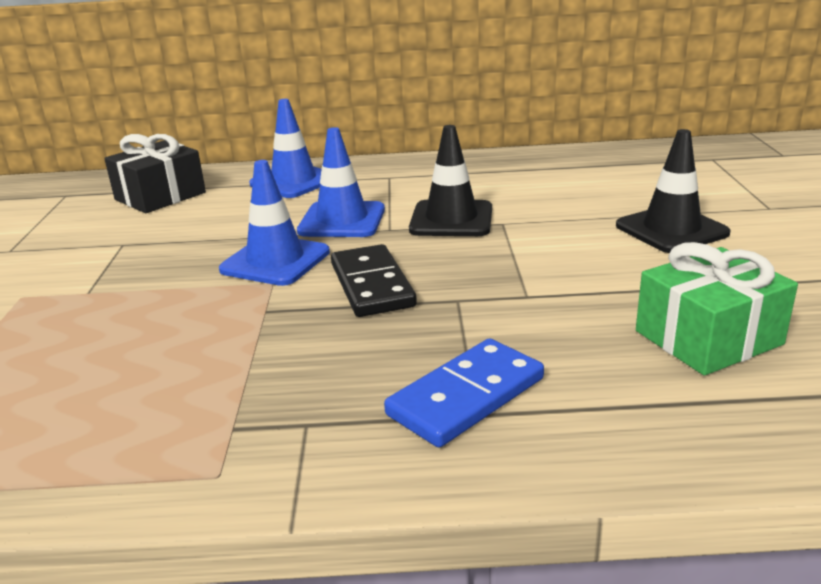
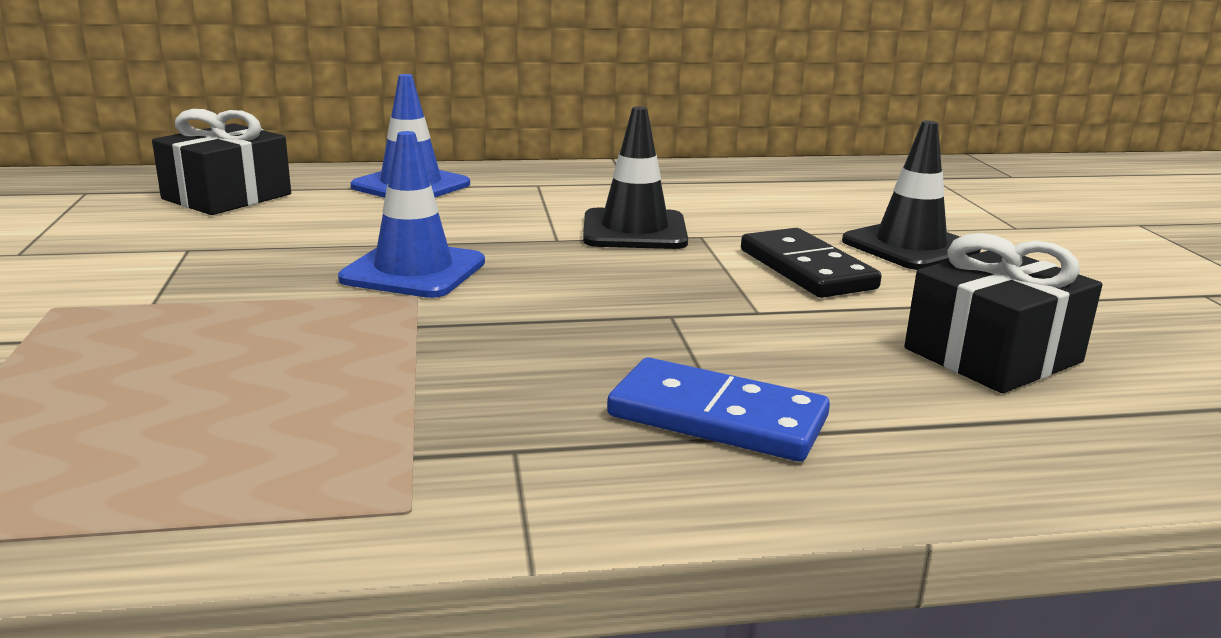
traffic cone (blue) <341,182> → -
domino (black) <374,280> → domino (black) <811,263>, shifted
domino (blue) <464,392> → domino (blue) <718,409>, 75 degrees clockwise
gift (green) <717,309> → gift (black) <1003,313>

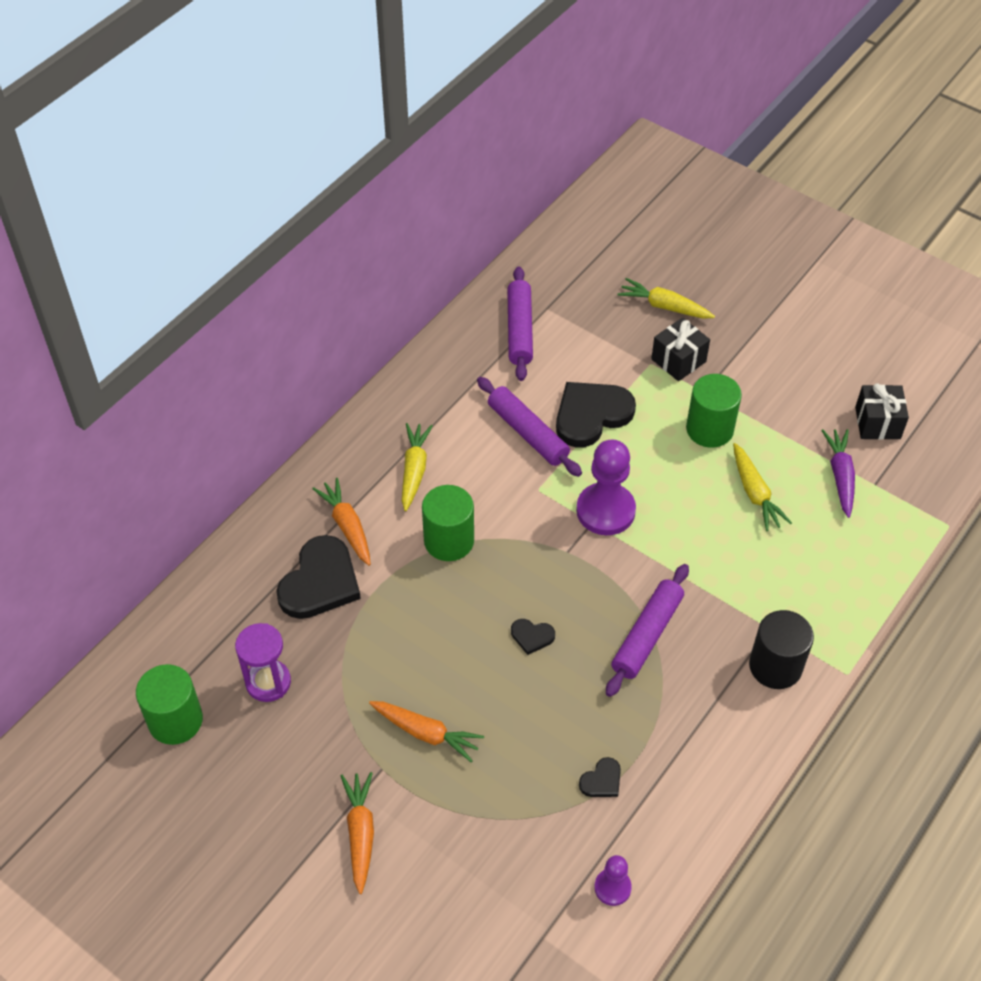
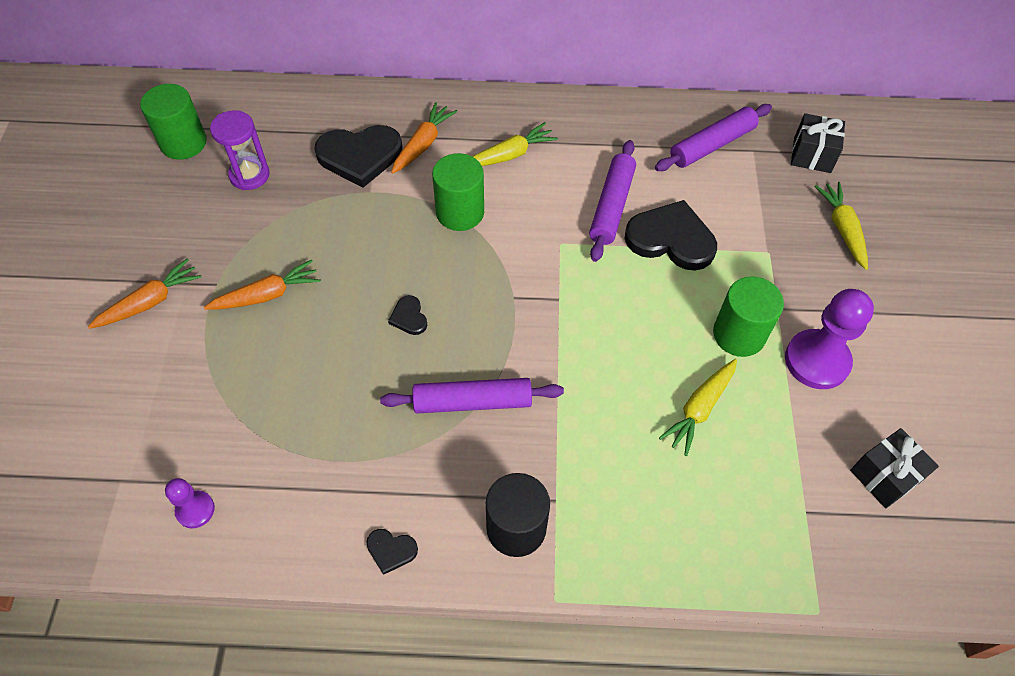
carrot (orange) <426,731> → carrot (orange) <262,284>, 105 degrees counterclockwise
pawn (purple) <606,487> → pawn (purple) <829,339>, shifted
heart (black) <600,777> → heart (black) <392,552>, shifted
gift (black) <680,349> → gift (black) <818,143>, shifted
carrot (purple) <838,473> → -

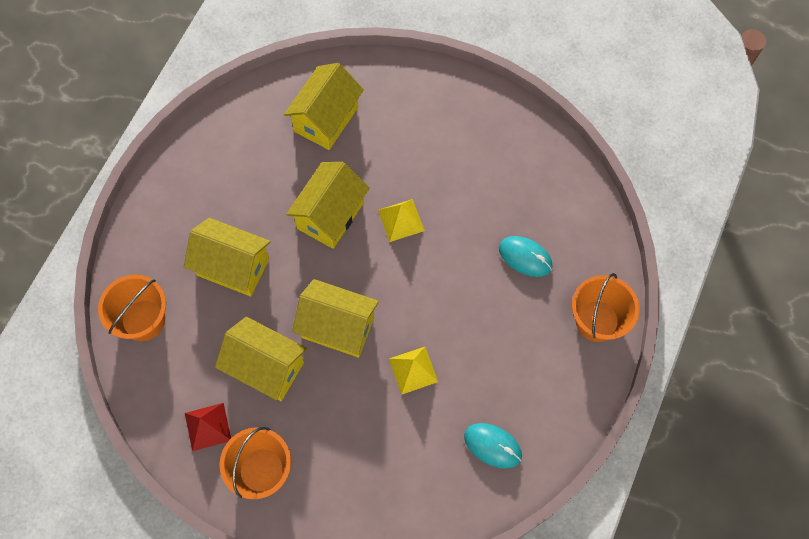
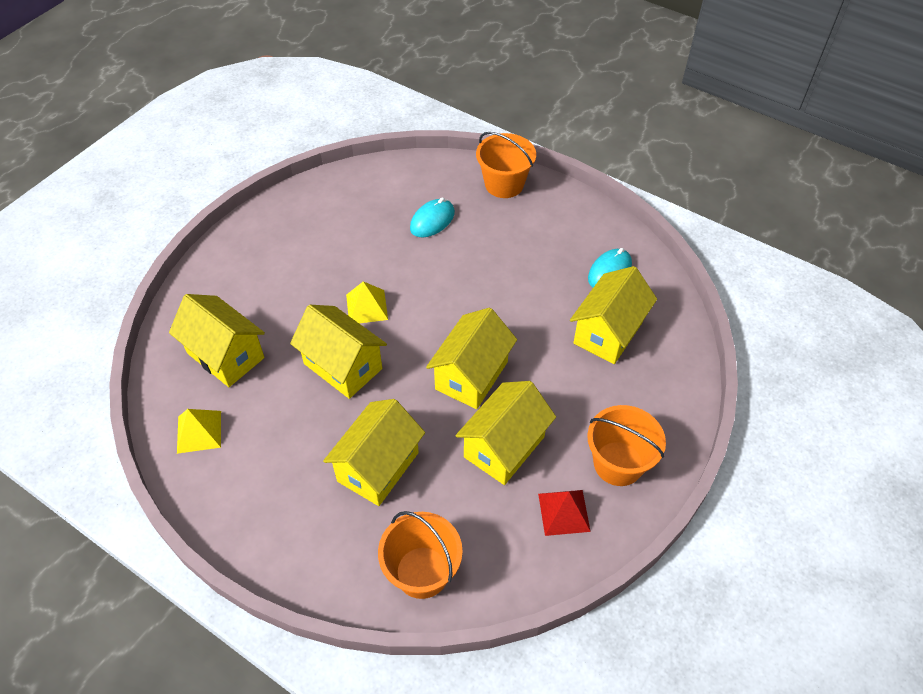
pyramid (yellow) <413,371> → pyramid (yellow) <199,431>, shifted
- → house (yellow) <613,315>

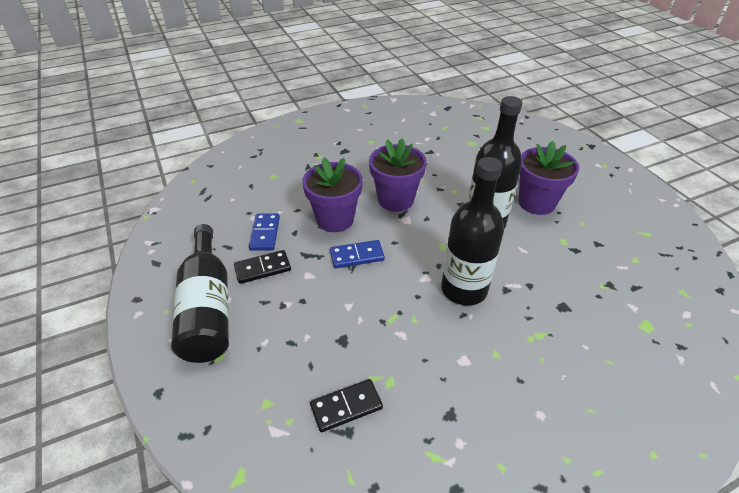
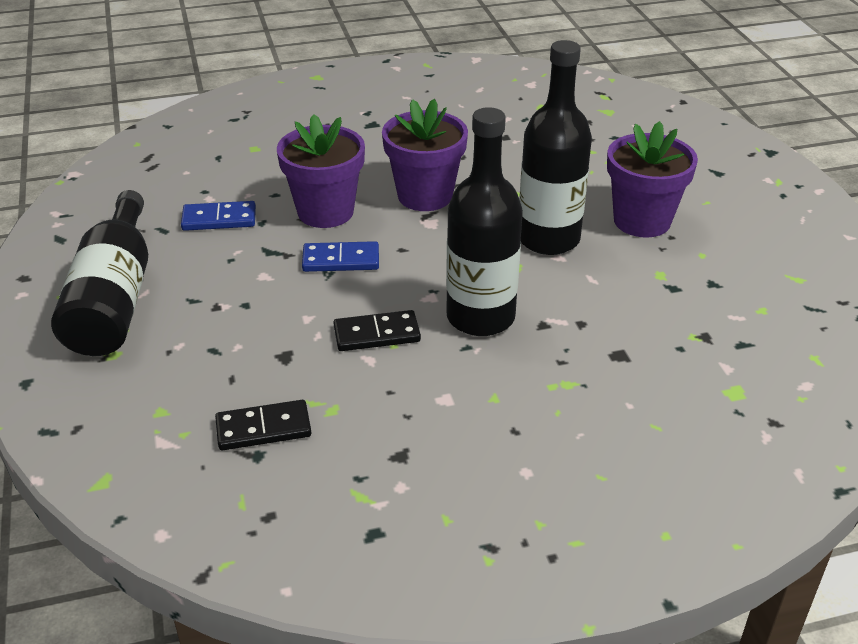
domino (black) <262,267> → domino (black) <377,330>, shifted
domino (blue) <264,232> → domino (blue) <218,216>, 75 degrees clockwise

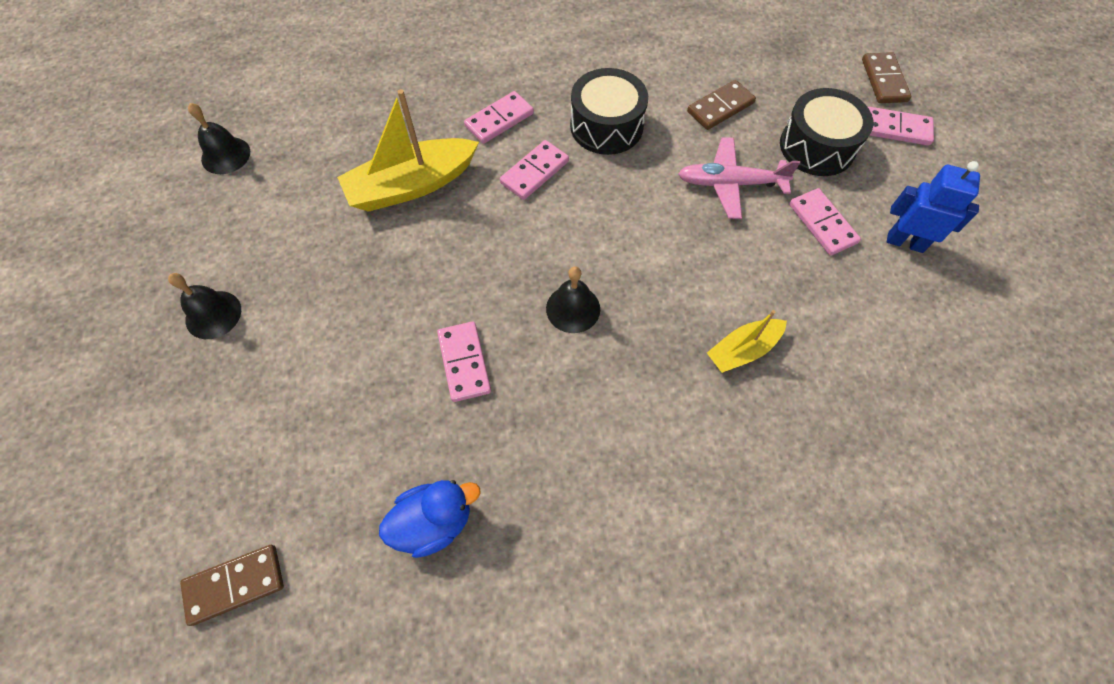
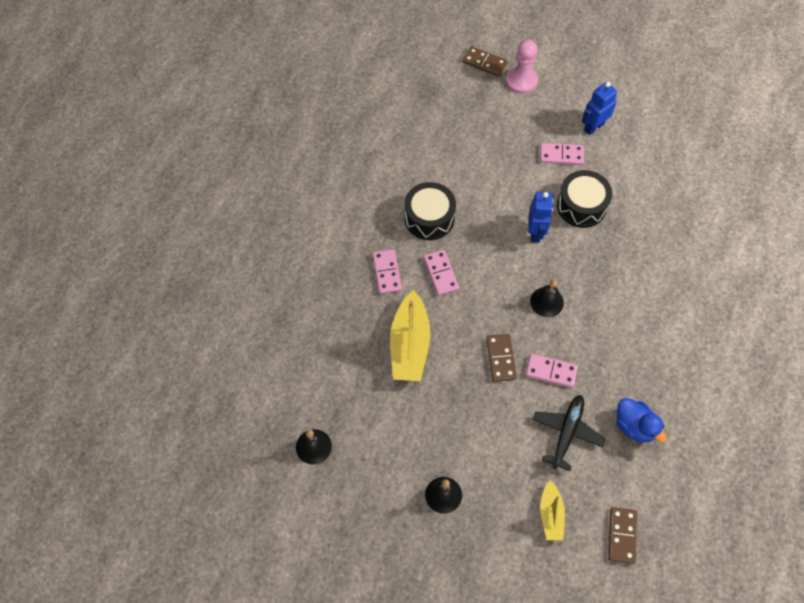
duck (blue) <429,519> → duck (blue) <641,420>, 135 degrees clockwise
plane (pink) <739,178> → -
domino (brown) <721,105> → domino (brown) <501,358>, shifted
boat (yellow) <747,341> → boat (yellow) <552,510>, shifted
drum (black) <826,132> → drum (black) <584,199>, shifted
domino (pink) <901,126> → pawn (pink) <522,66>
- → robot (blue) <540,217>
- → plane (black) <569,433>

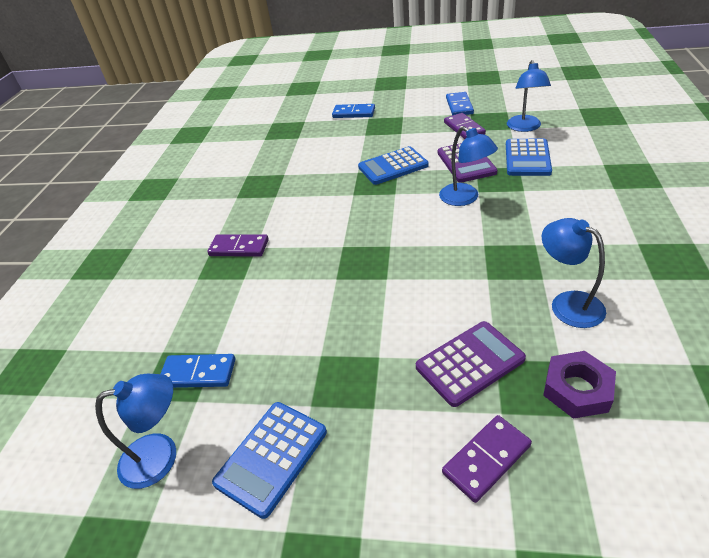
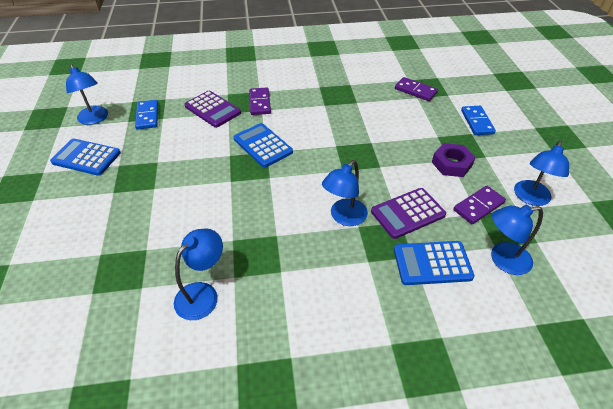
calculator (blue) <393,165> → calculator (blue) <263,145>, shifted
calculator (purple) <471,364> → calculator (purple) <213,109>, shifted
domino (purple) <487,459> → domino (purple) <416,89>, shifted
domino (blue) <460,103> → lamp (blue) <541,173>
nut (purple) <579,385> → nut (purple) <454,160>, shifted

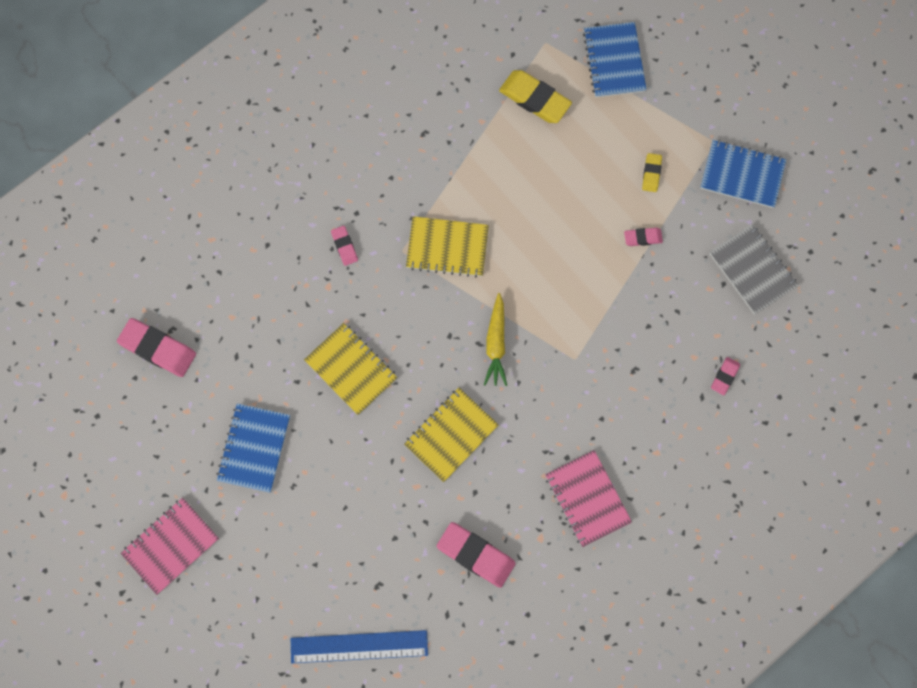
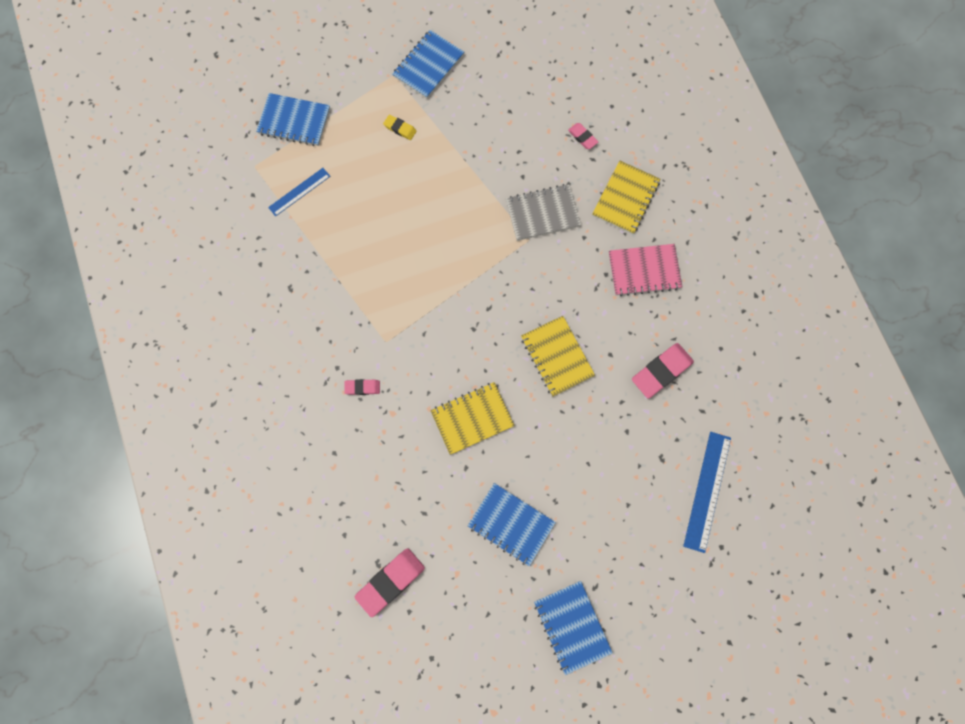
notebook (pink) <170,546> → notebook (blue) <573,628>
notebook (yellow) <447,246> → notebook (yellow) <626,197>, shifted
carrot (yellow) <495,339> → -
eraser (yellow) <535,96> → ruler (blue) <299,192>
eraser (pink) <643,237> → -
notebook (grey) <754,269> → notebook (grey) <543,212>, shifted

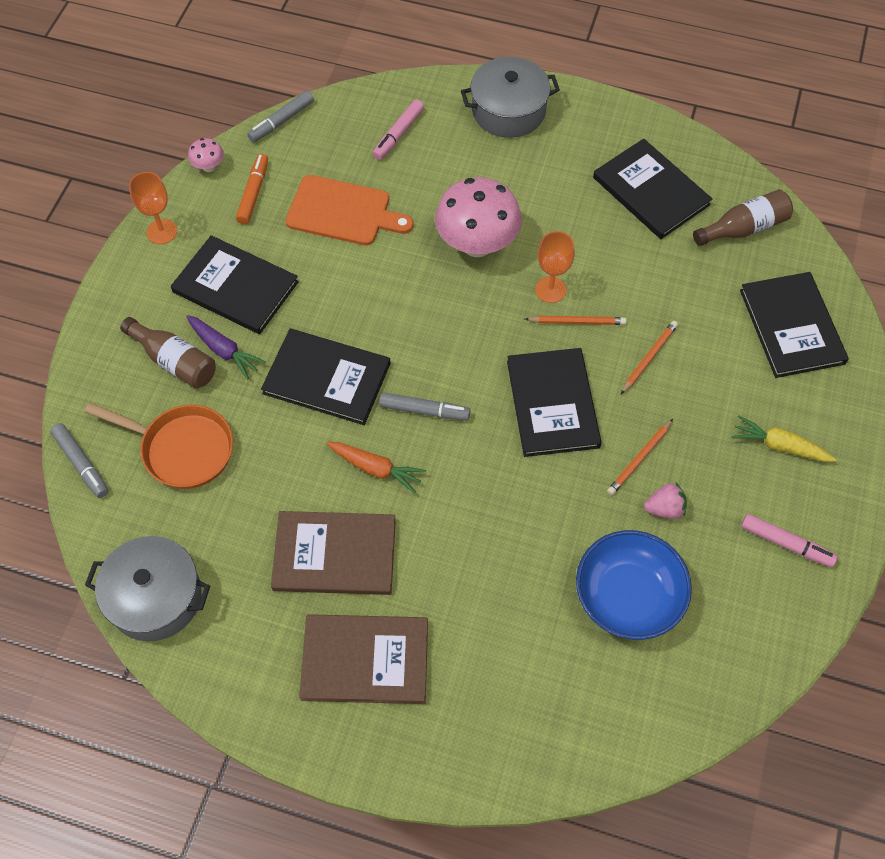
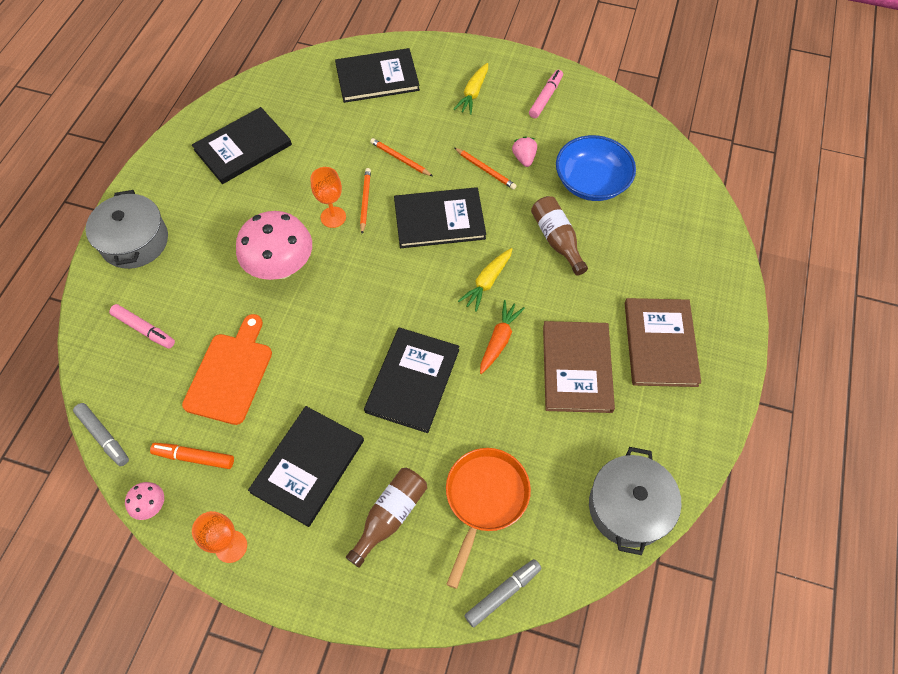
carrot (purple) <226,347> → -
marker (grey) <424,406> → -
bottle (brown) <743,217> → bottle (brown) <559,236>, shifted
- → carrot (yellow) <485,280>

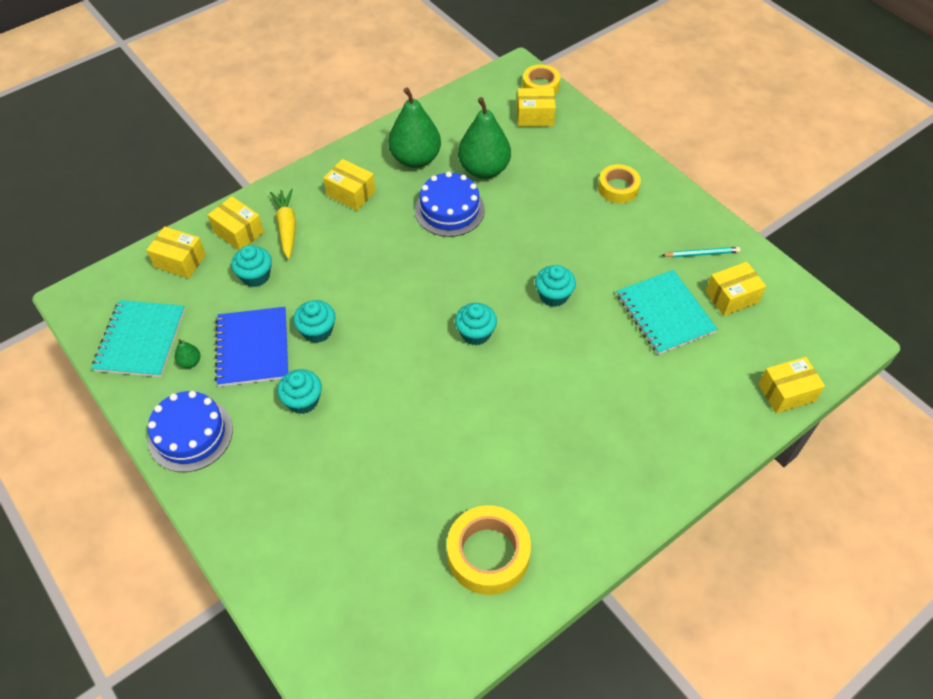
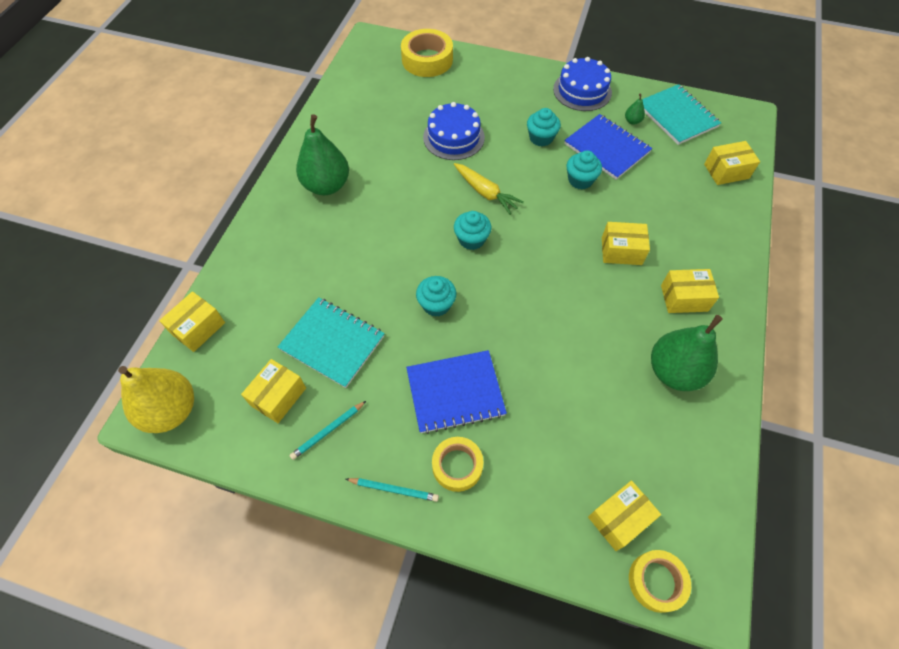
box (yellow) <236,223> → box (yellow) <626,243>, shifted
cupcake (turquoise) <251,266> → -
carrot (yellow) <283,224> → carrot (yellow) <489,189>, shifted
cake (blue) <450,204> → cake (blue) <454,131>, shifted
tape (yellow) <489,550> → tape (yellow) <427,53>, shifted
pear (green) <484,138> → pear (green) <322,154>, shifted
- → pear (yellow) <156,399>
- → pencil (turquoise) <392,490>
- → notebook (blue) <456,392>

